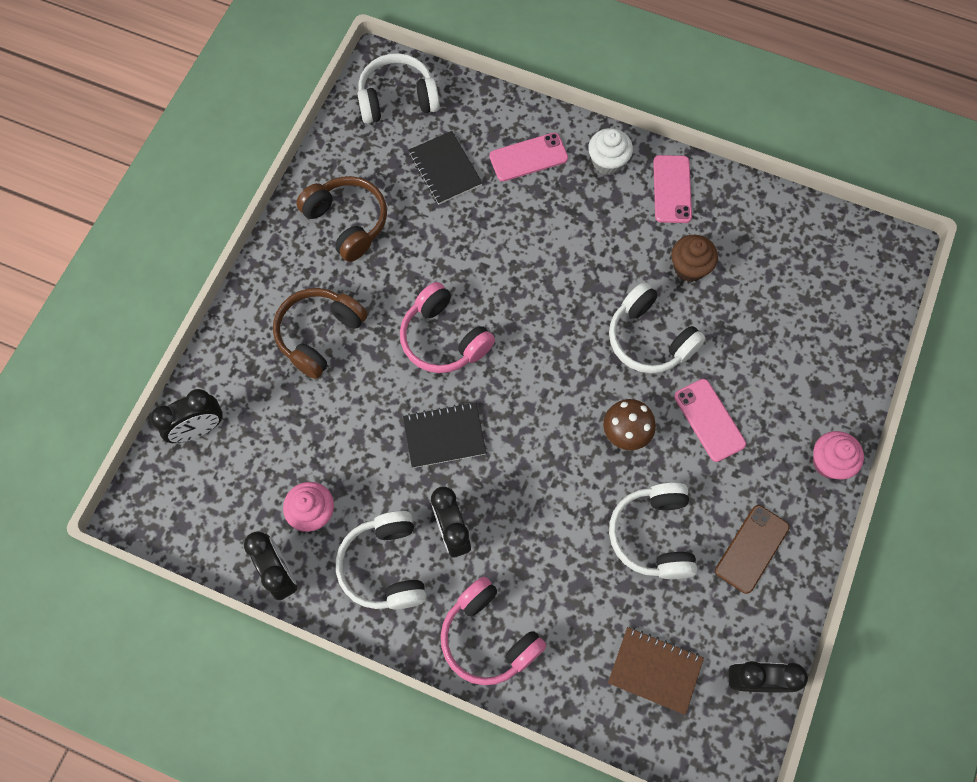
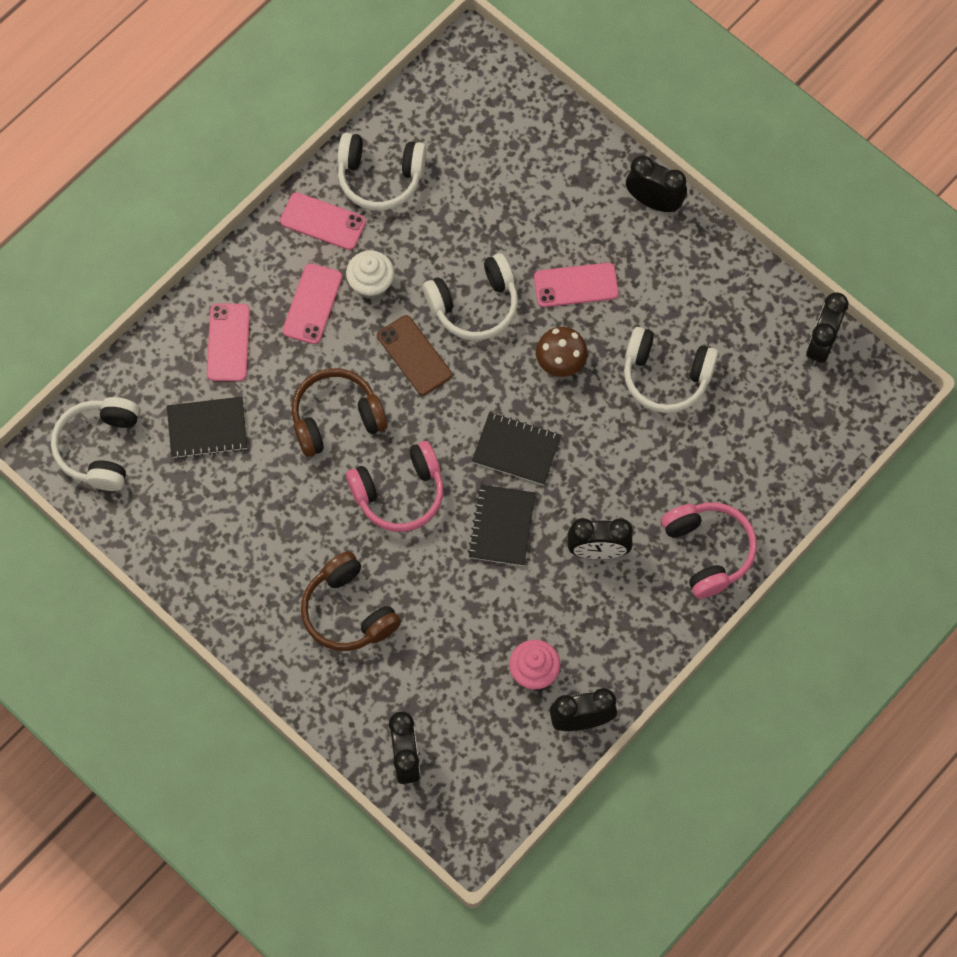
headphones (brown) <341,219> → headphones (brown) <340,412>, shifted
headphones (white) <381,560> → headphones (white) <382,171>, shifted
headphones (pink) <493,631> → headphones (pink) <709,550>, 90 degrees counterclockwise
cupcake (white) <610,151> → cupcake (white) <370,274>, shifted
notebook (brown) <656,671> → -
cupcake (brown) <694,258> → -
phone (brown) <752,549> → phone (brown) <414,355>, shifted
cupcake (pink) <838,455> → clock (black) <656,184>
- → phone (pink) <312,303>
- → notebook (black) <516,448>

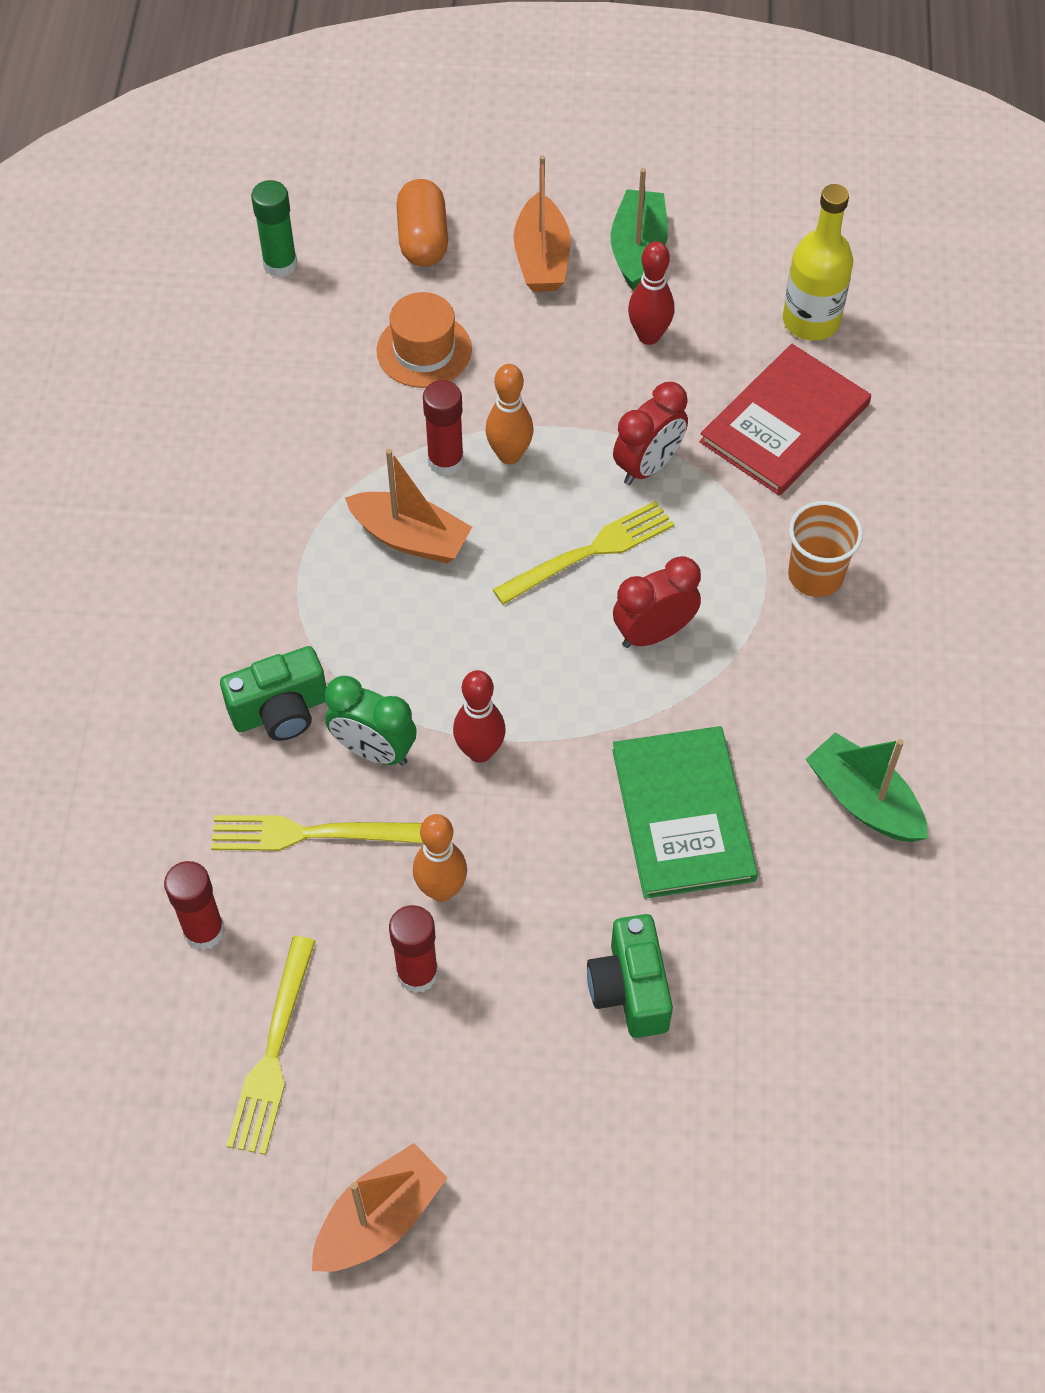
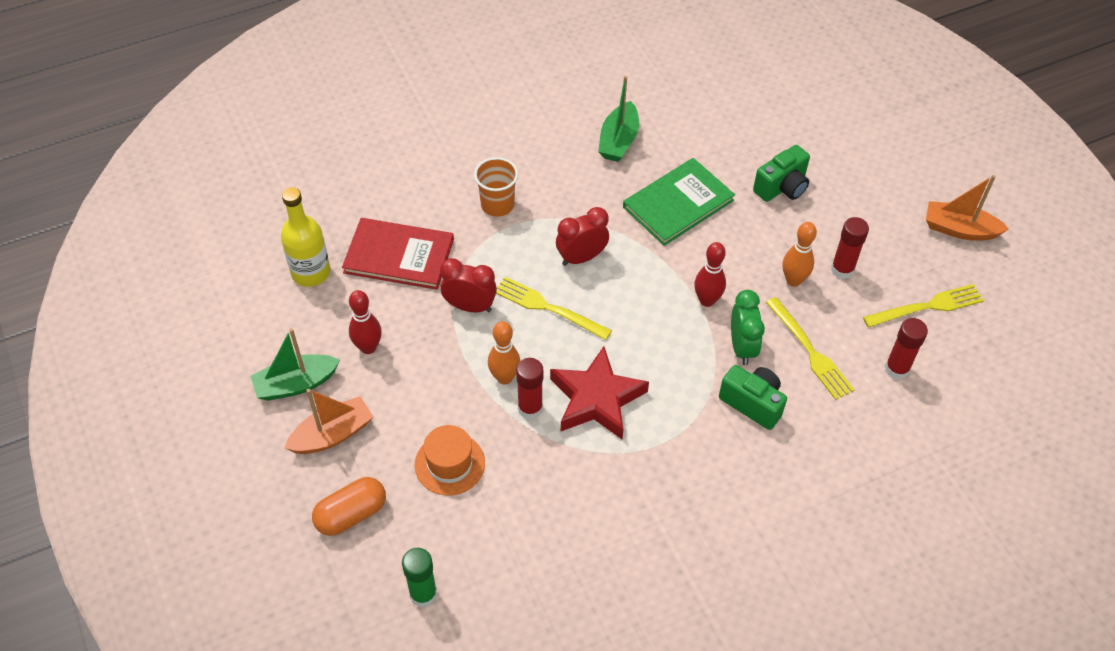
boat (orange) <408,506> → star (red) <599,392>
clock (red) <657,602> → clock (red) <582,236>, 120 degrees clockwise

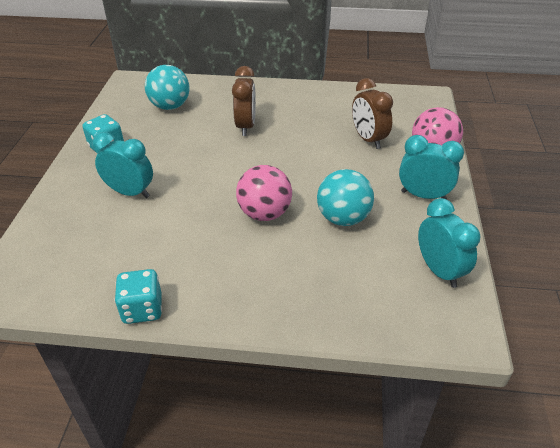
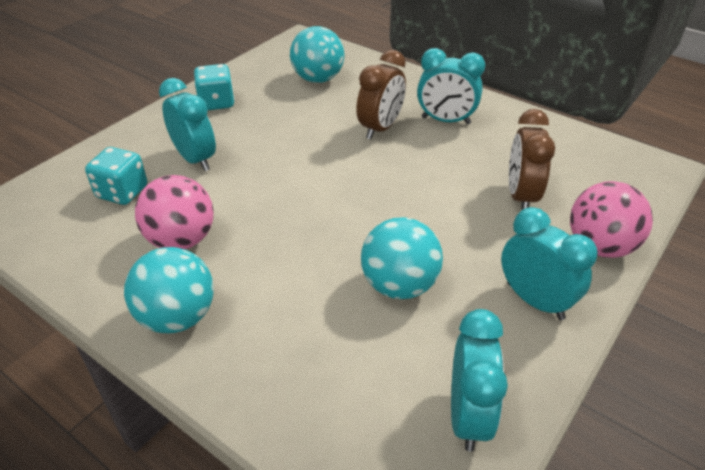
dice (turquoise) <138,296> → dice (turquoise) <116,176>, shifted
ball (pink) <264,193> → ball (pink) <174,212>, shifted
- → ball (turquoise) <169,290>
- → clock (turquoise) <451,86>

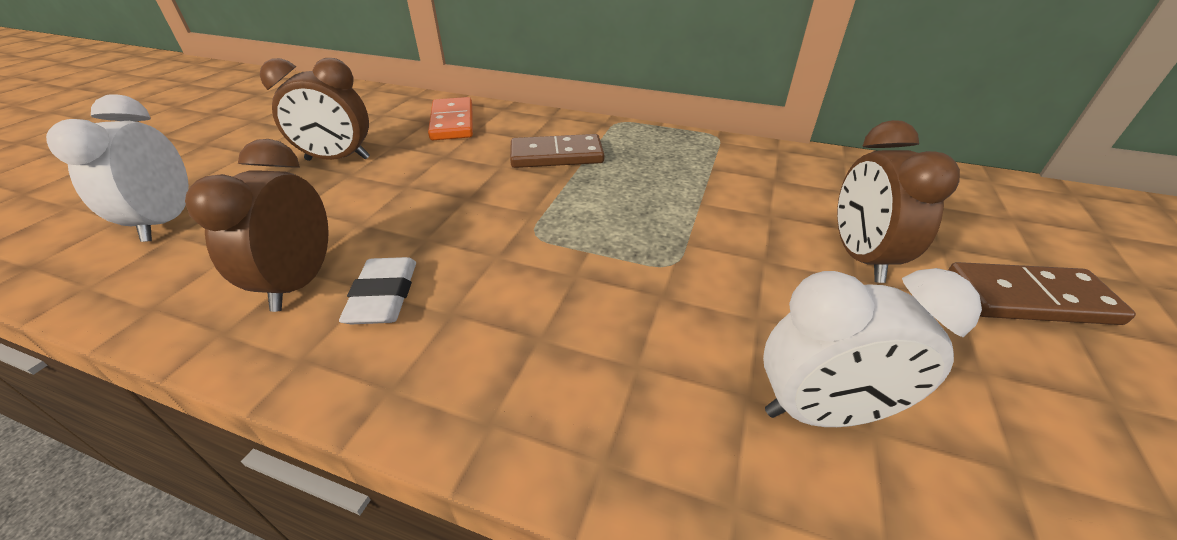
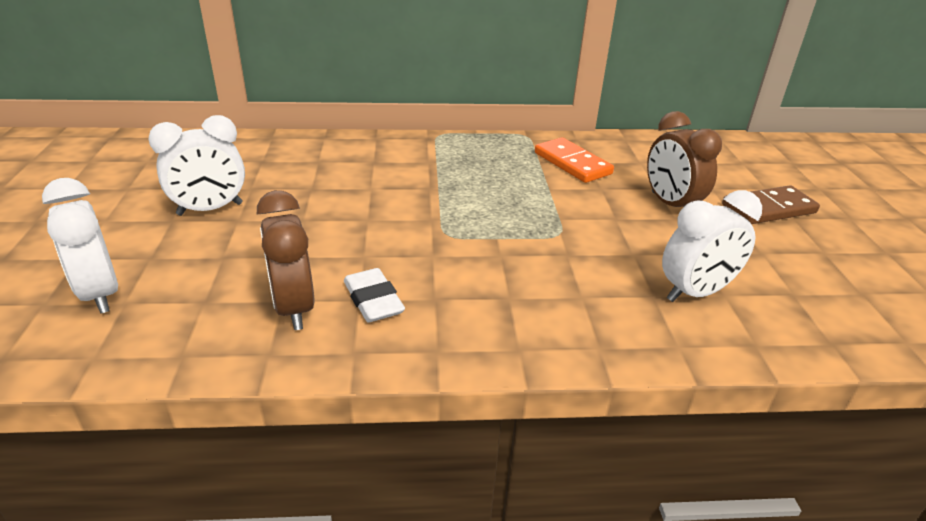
clock (brown) <315,109> → clock (white) <197,165>
domino (orange) <450,118> → domino (orange) <574,160>, shifted
domino (brown) <557,151> → -

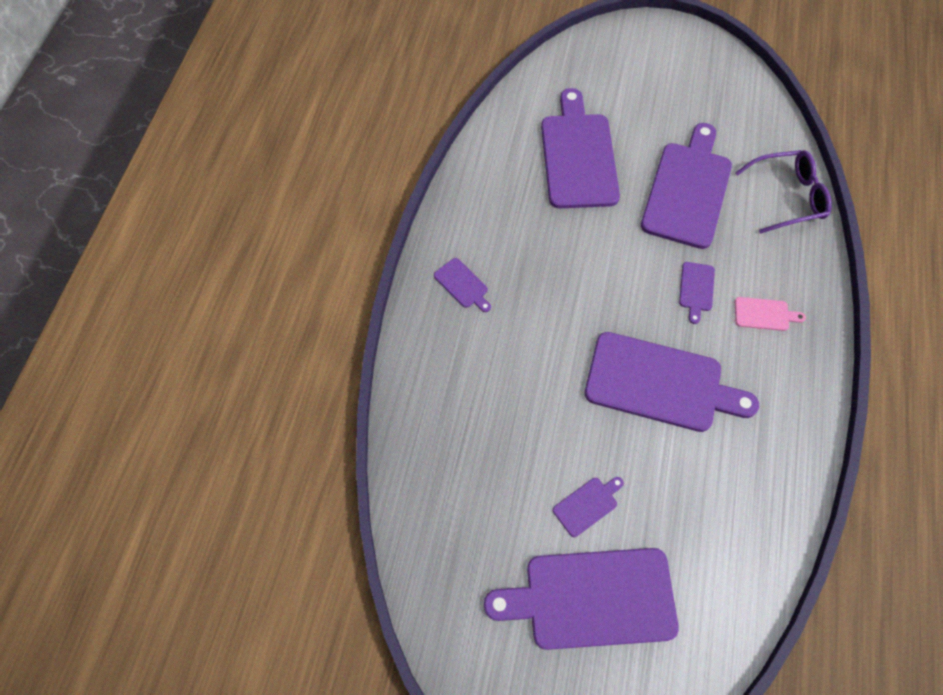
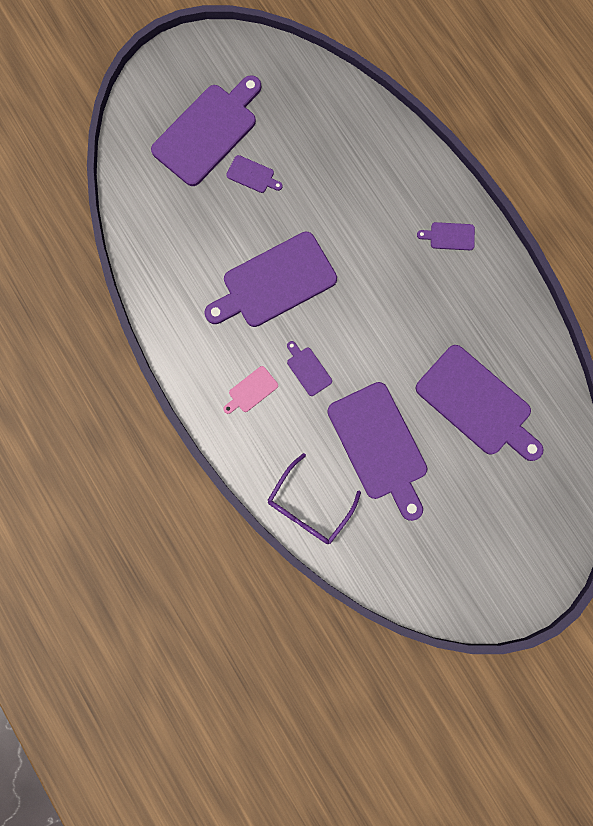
cutting board (purple) <588,507> → cutting board (purple) <254,174>, 75 degrees counterclockwise

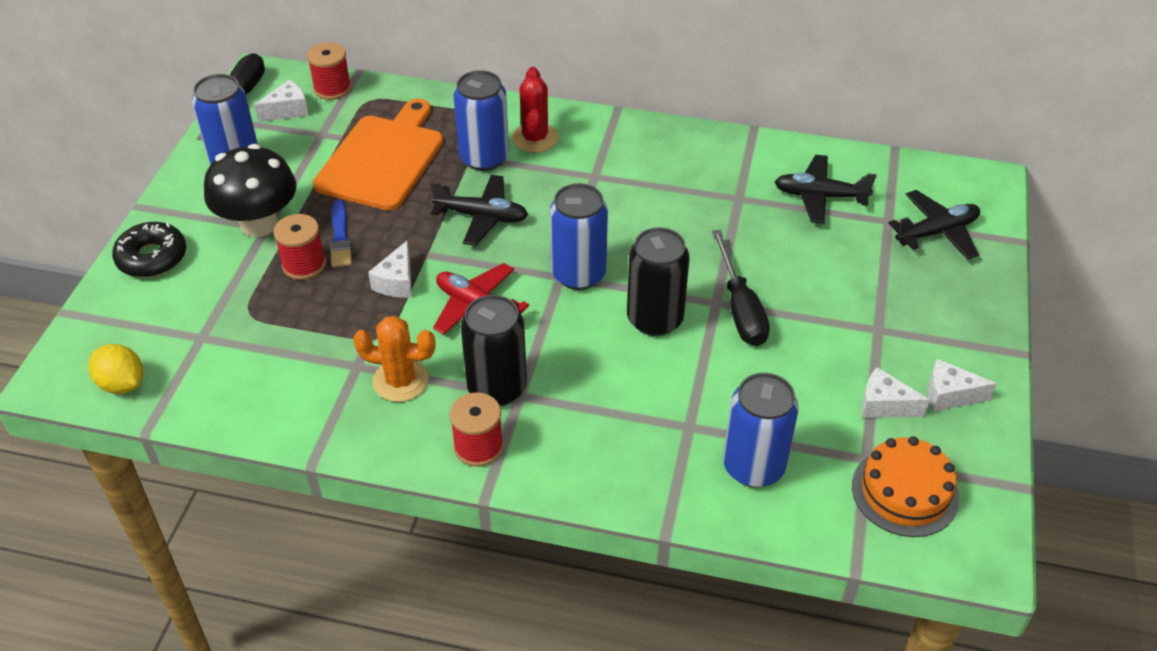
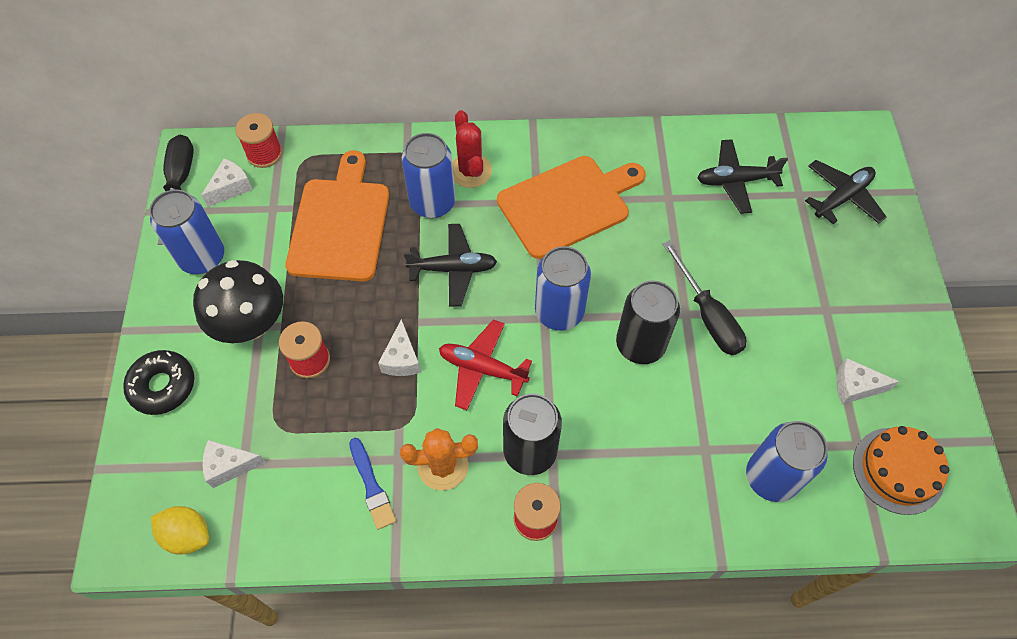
brush (blue) <340,233> → brush (blue) <372,484>, shifted
cheese (white) <962,385> → cheese (white) <234,464>, shifted
- → cutting board (orange) <571,207>

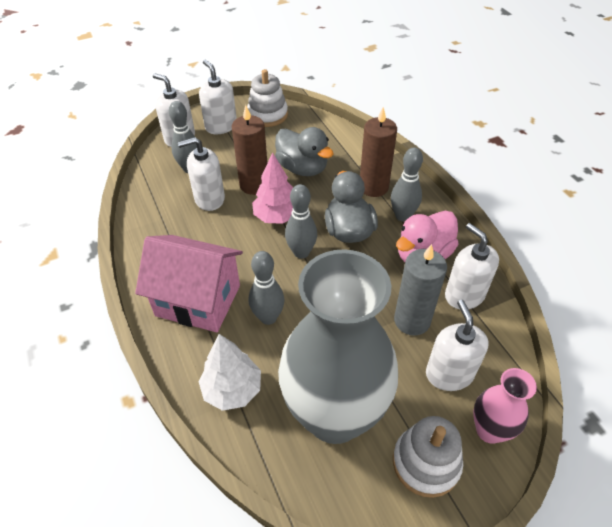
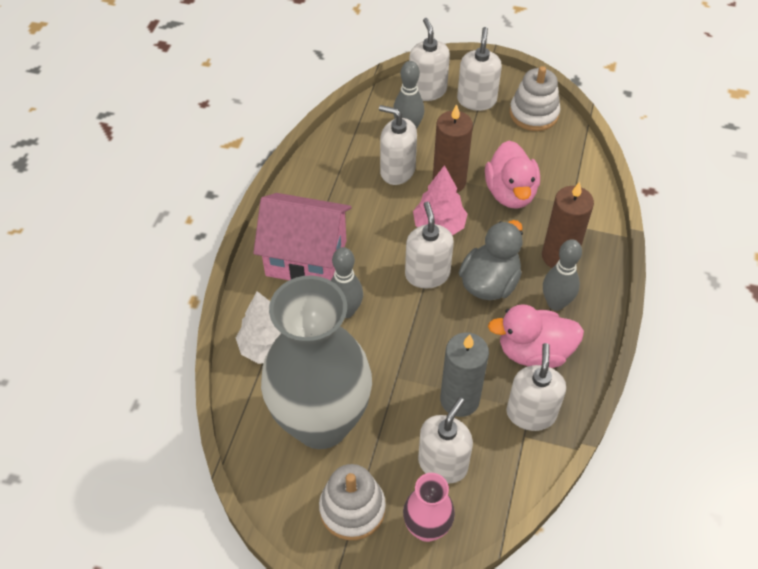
house (pink) <189,283> → house (pink) <302,237>, 45 degrees counterclockwise
duck (grey) <304,151> → duck (pink) <512,175>
bowling pin (grey) <301,221> → soap dispenser (white) <429,245>

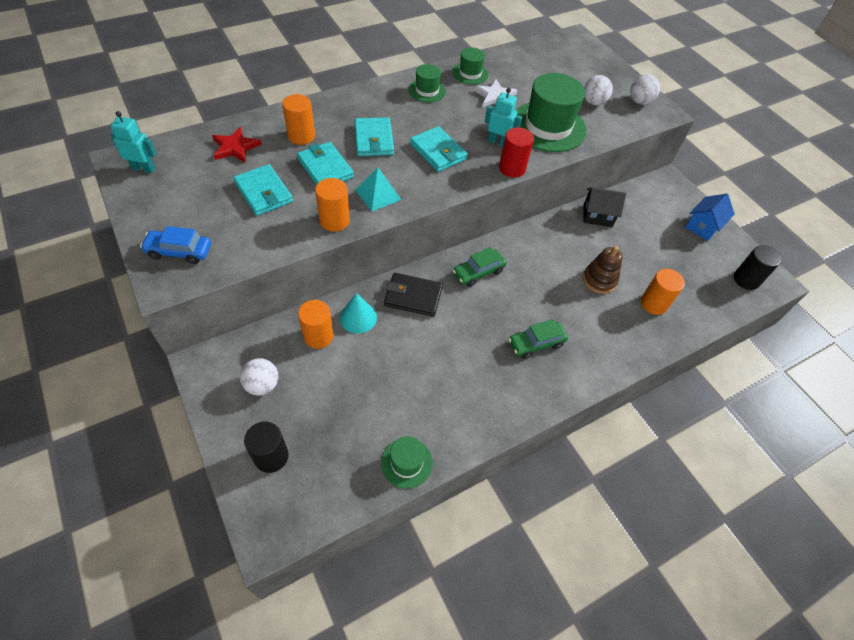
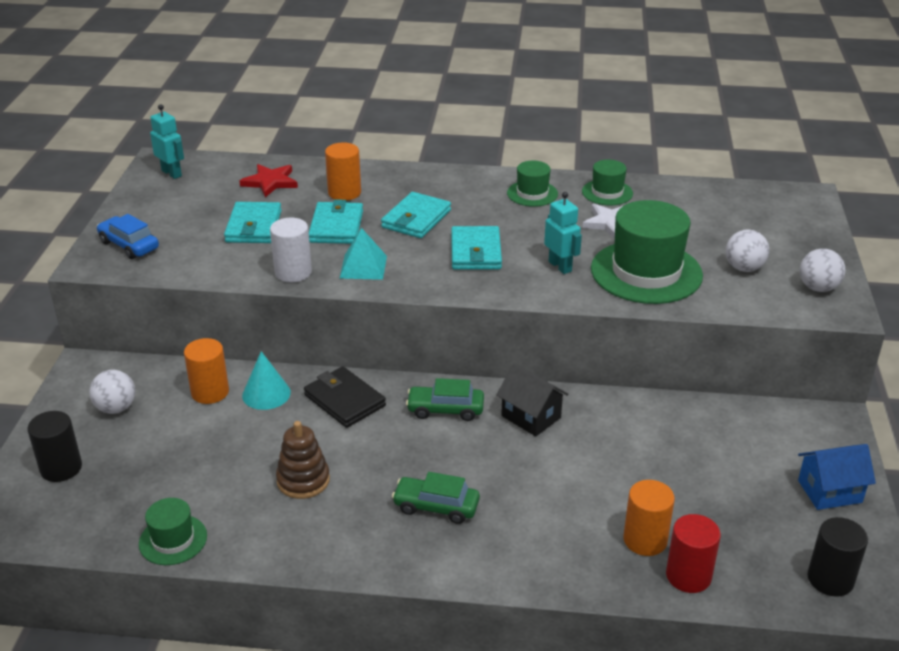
cylinder (orange) <332,205> → cylinder (white) <291,250>
cylinder (red) <516,152> → cylinder (red) <693,553>, shifted
house (black) <604,207> → house (black) <532,400>, shifted
stacking toy (brown) <603,270> → stacking toy (brown) <303,460>, shifted

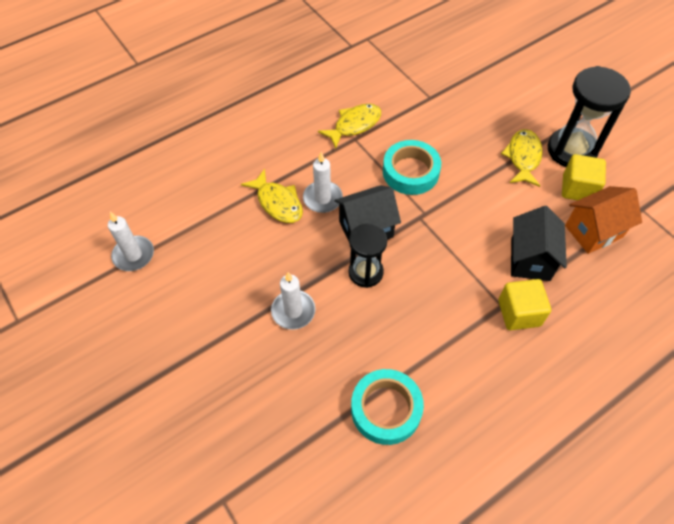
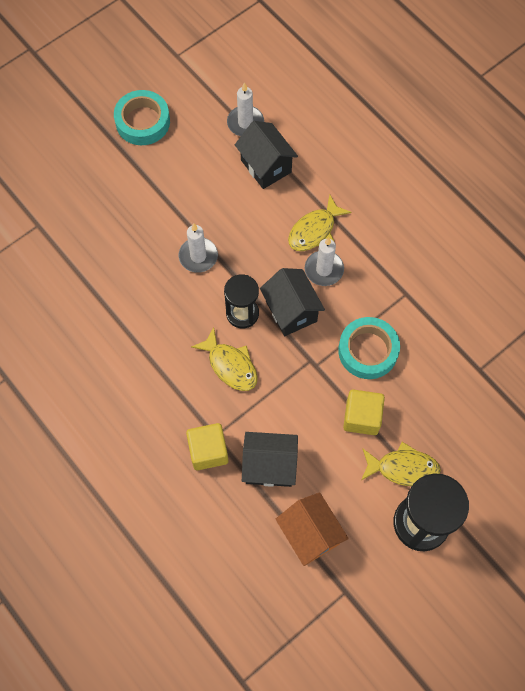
fish (yellow) <349,126> → fish (yellow) <224,359>, shifted
tape (turquoise) <387,407> → tape (turquoise) <142,117>, shifted
cube (yellow) <584,177> → cube (yellow) <364,412>, shifted
- → house (black) <266,155>

